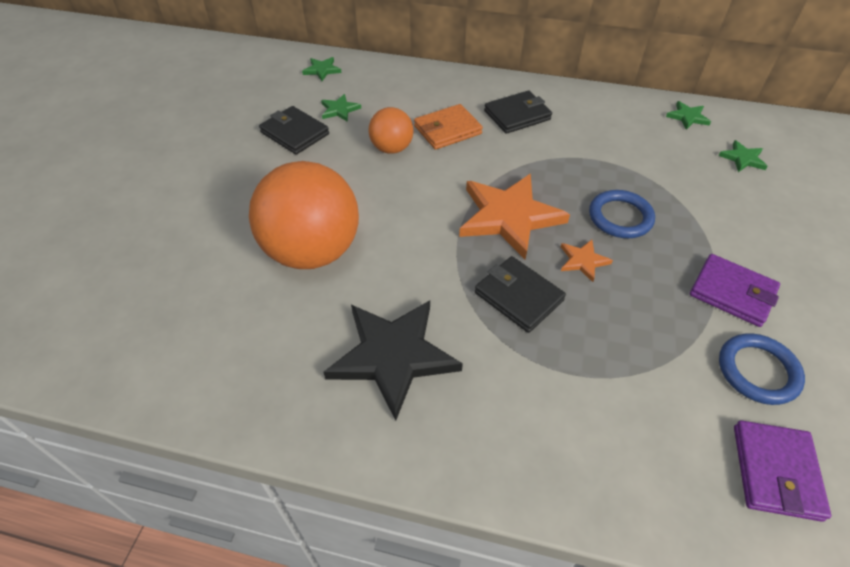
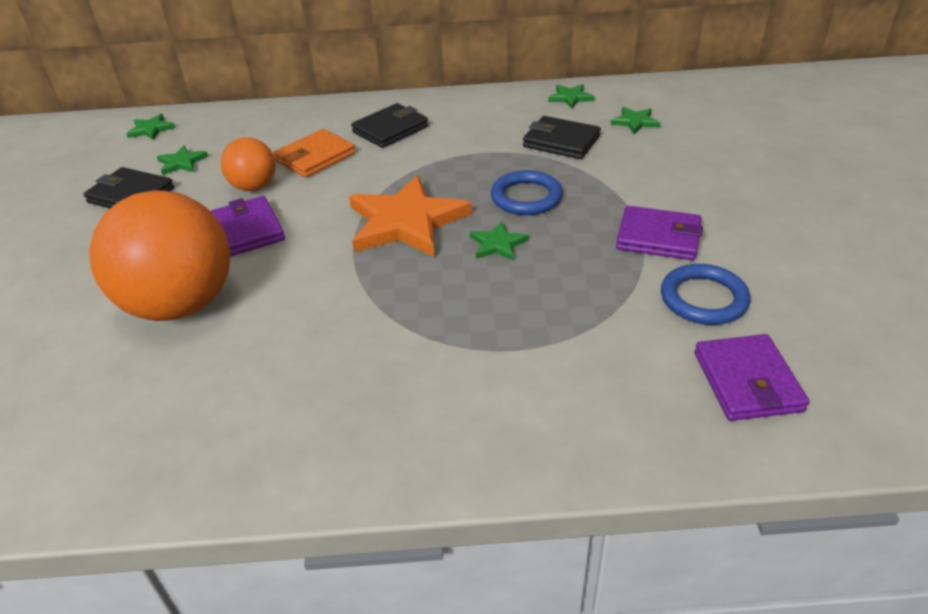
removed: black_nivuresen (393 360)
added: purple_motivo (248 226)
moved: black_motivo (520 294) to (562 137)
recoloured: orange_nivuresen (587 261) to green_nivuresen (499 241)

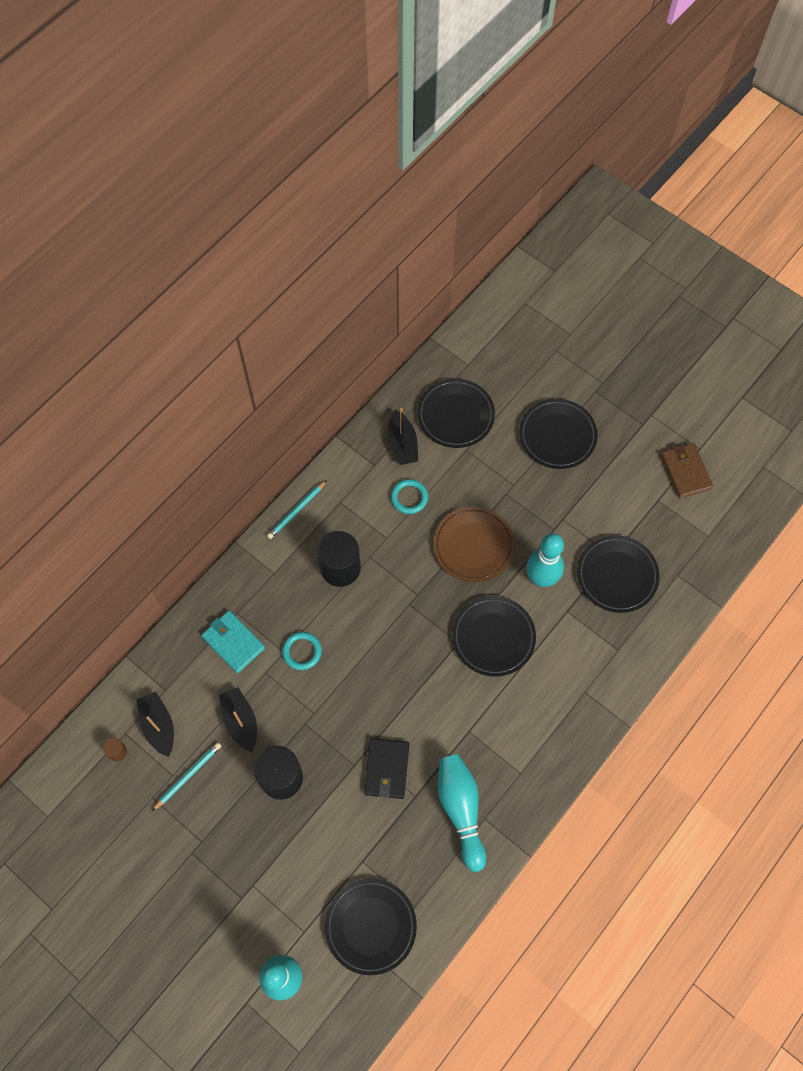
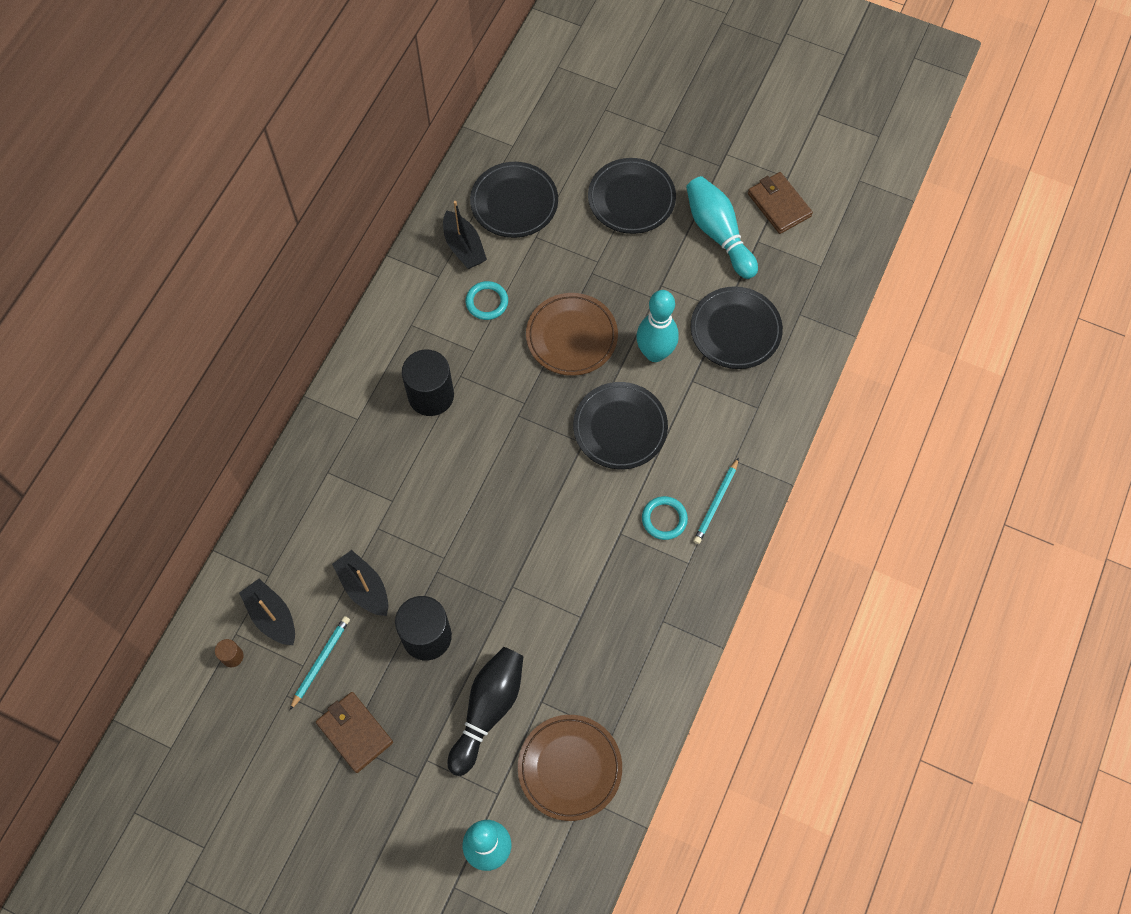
removed: turquoise_motivo (233 641); black_motivo (386 768)
added: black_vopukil (486 711); brown_motivo (354 732)
moved: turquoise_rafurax (297 509) to (716 500); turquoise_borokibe (302 651) to (665 518); turquoise_vopukil (462 813) to (722 227)
recoloured: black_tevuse (371 927) to brown_tevuse (570 768)

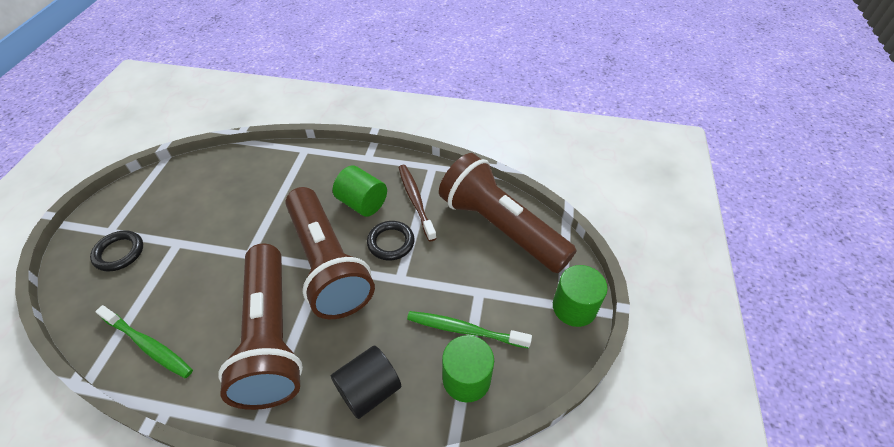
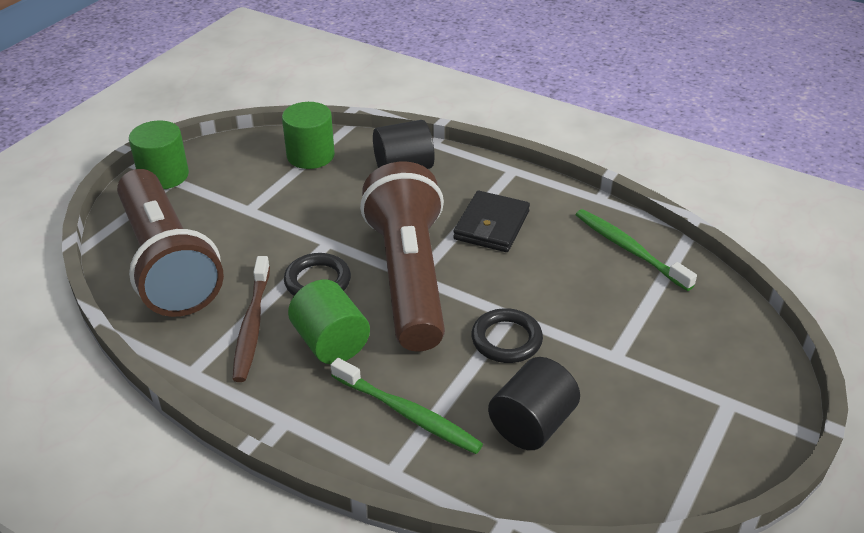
added: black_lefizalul (534 403)
moved: black_borokibe (116 251) to (507 335); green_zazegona (469 329) to (407 406)
replaced: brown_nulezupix (260 327) to black_motivo (491 221)

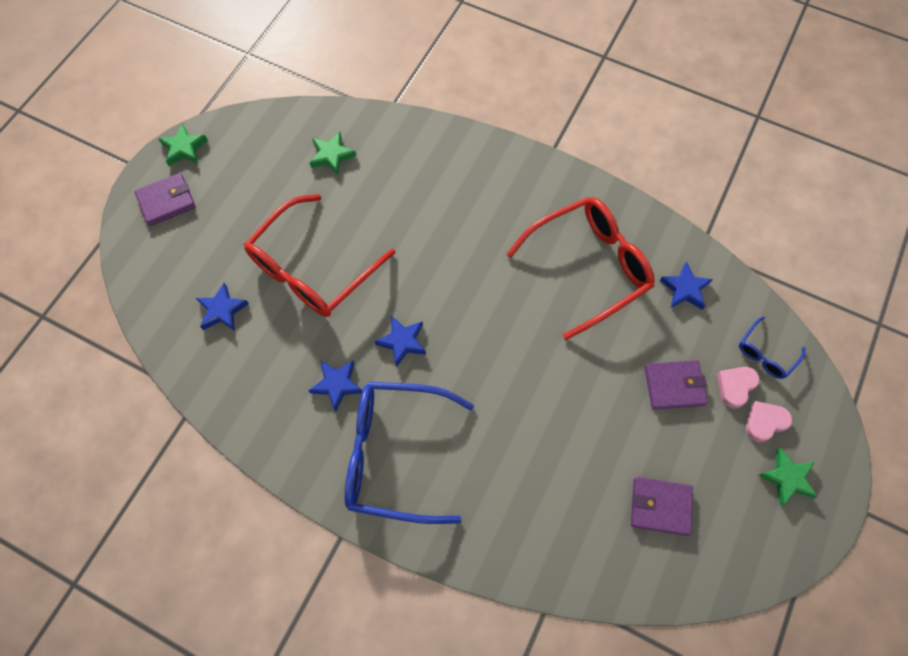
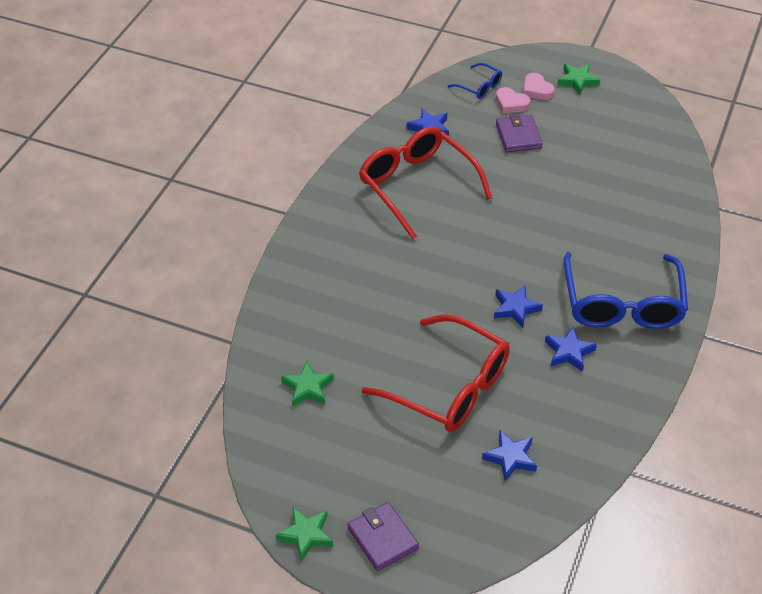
removed: purple_motivo (662 506)

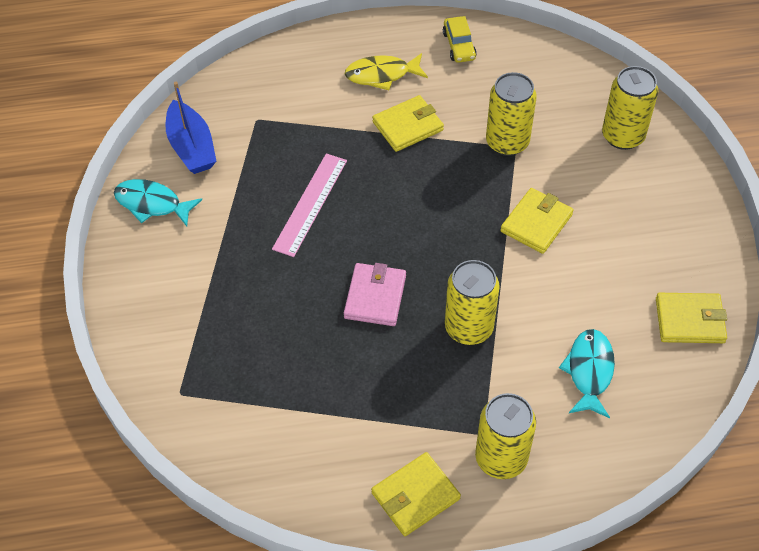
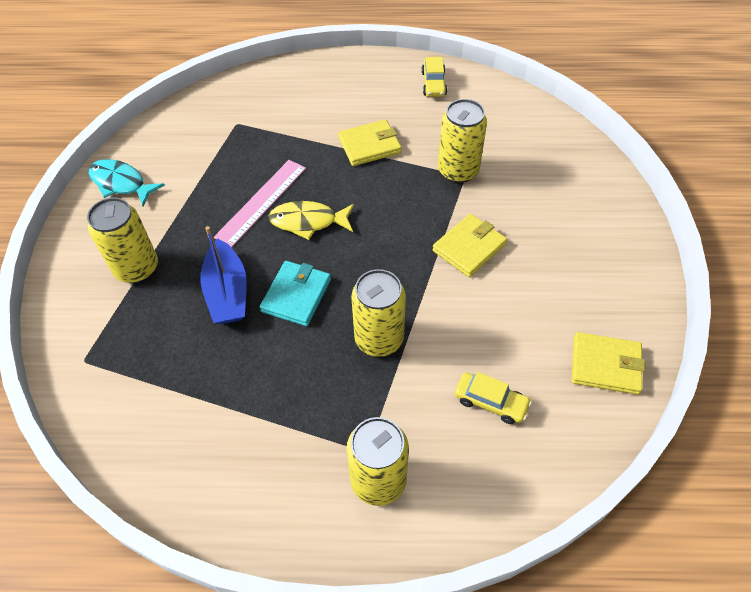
removed: yellow_motivo (416 494)
moved: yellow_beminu (386 71) to (311 220); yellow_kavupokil (630 108) to (122 240); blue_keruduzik (190 128) to (223 275)
replaced: turquoise_beminu (587 373) to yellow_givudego (493 398)
recoloured: pink_motivo (375 294) to turquoise_motivo (295 293)

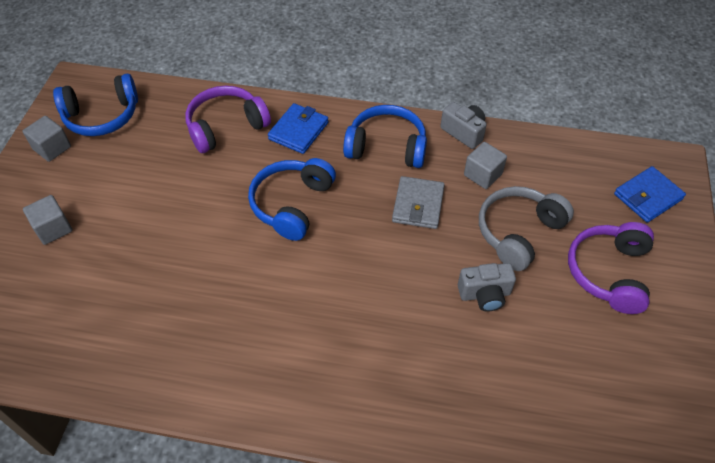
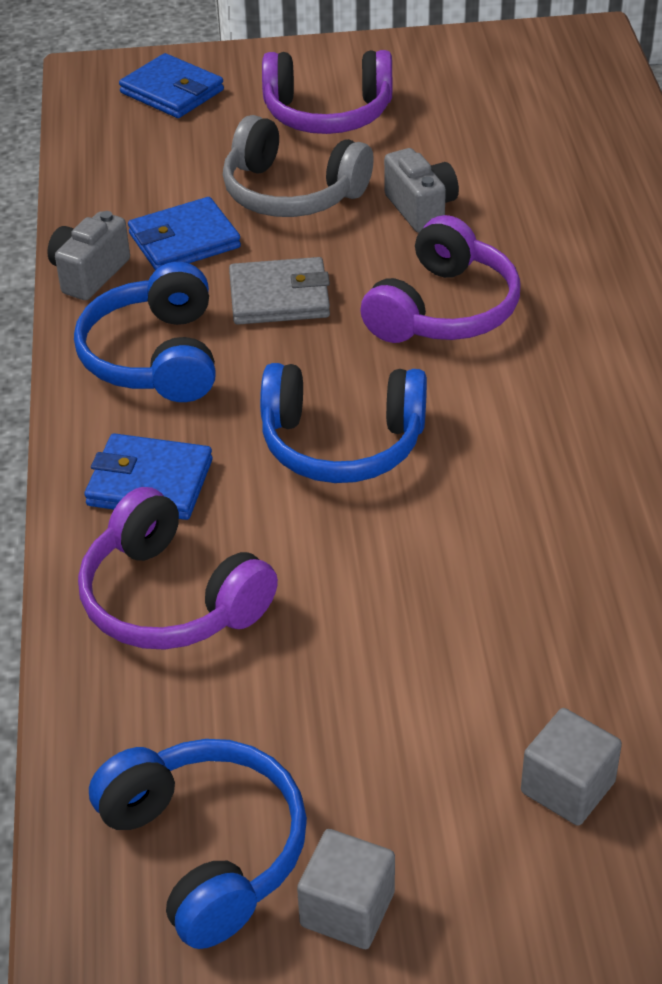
added: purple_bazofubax (440 279)
replaced: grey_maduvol (485 165) to blue_motivo (184 233)

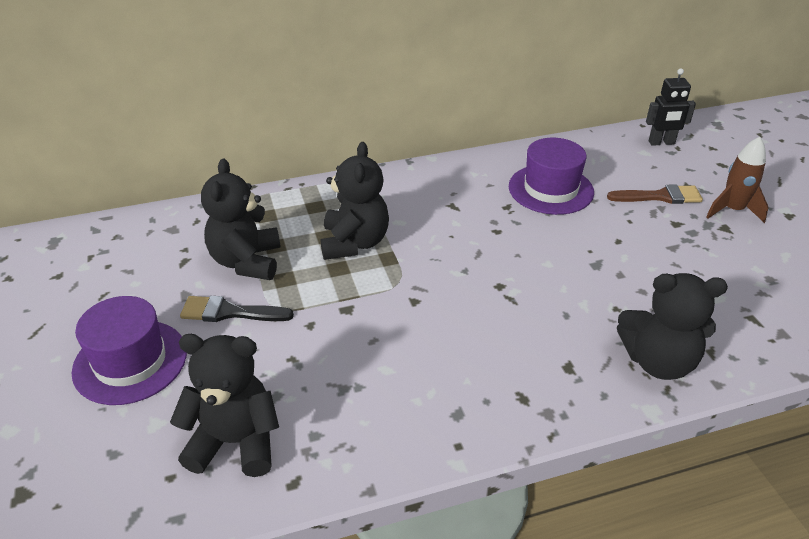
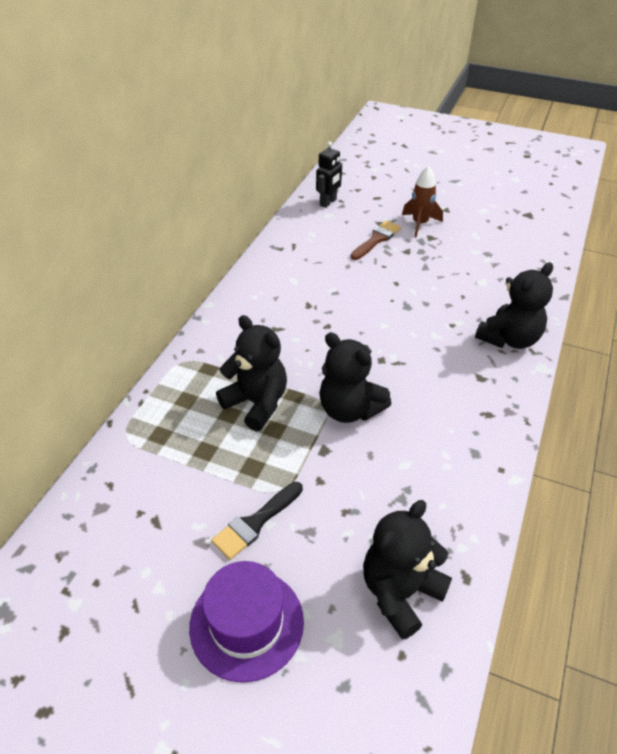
removed: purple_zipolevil (551 176)
moved: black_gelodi (241 219) to (355 377)

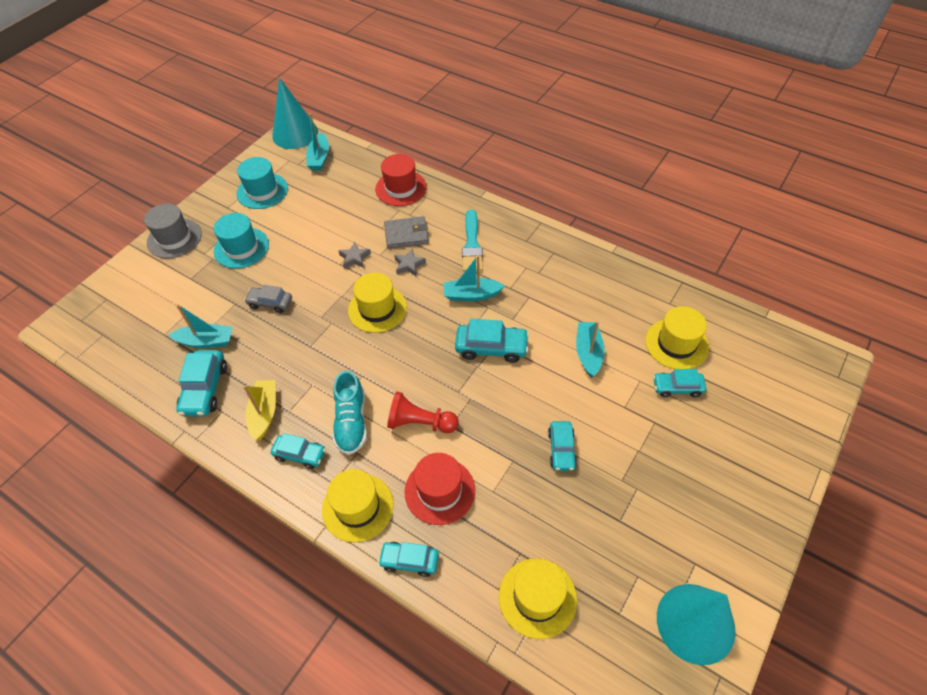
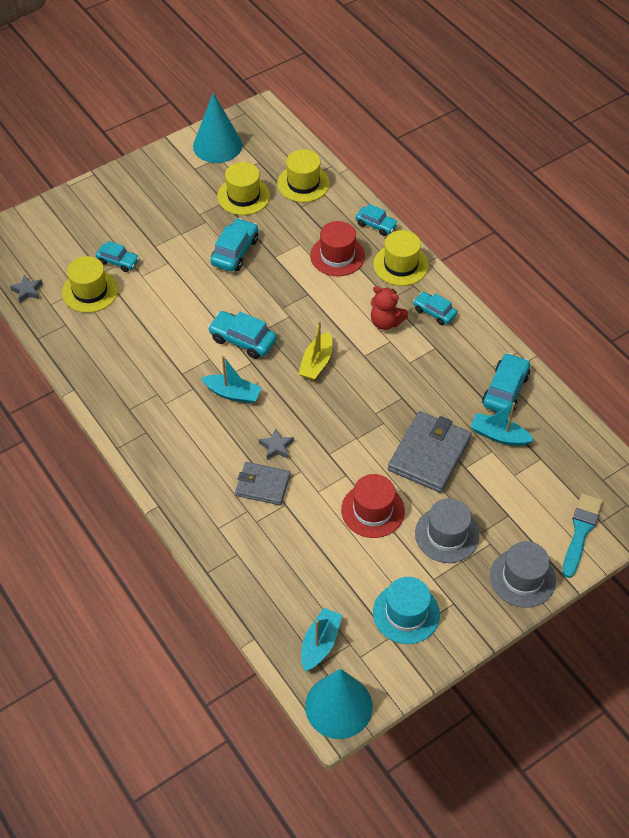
removed: turquoise_keruduzik (590 349); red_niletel (423 412)
moved: red_zipolevil (401 180) to (373 506); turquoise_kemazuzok (472 241) to (582 535); grey_nivuresen (354 255) to (26 289); yellow_zipolevil (377 303) to (243 188); yellow_keruduzik (259 410) to (315 351)
replaced: grey_givudego (268 299) to grey_motivo (430 452); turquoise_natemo (350 412) to red_gelodi (389 308)
recoloured: turquoise_zipolevil (241 241) to grey_zipolevil (447 530)
resized: turquoise_givudego (562 446) = (234 245) x1.50

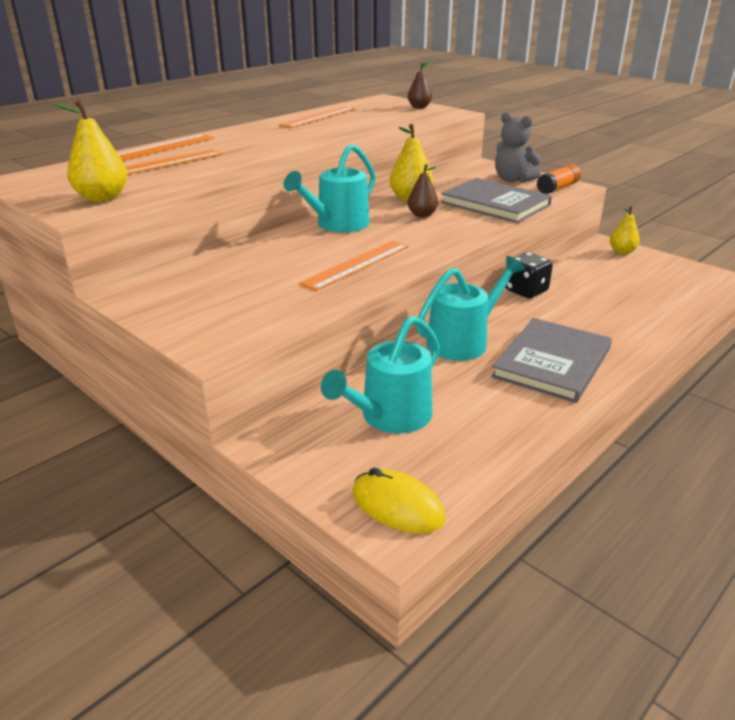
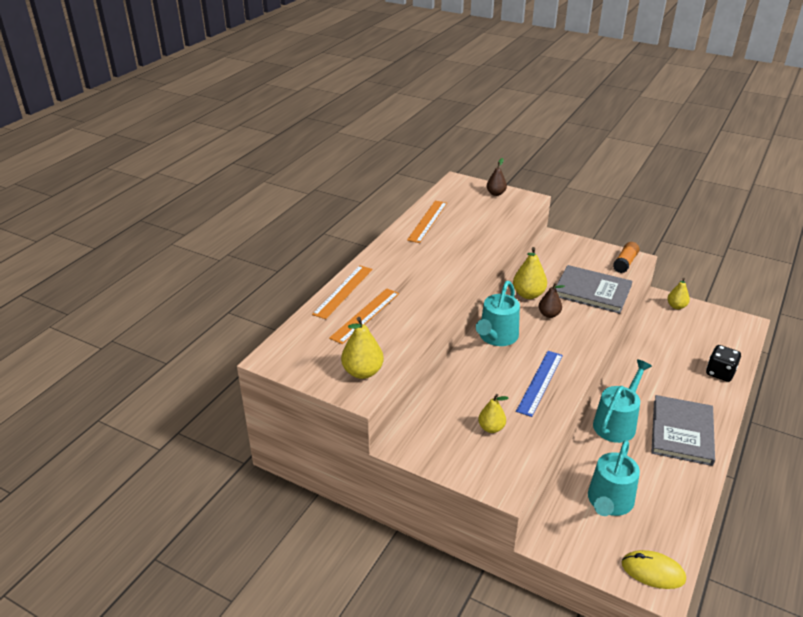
removed: grey_gelodi (518 147)
added: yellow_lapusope (493 413)
moved: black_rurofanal (529 275) to (723 363)
recoloured: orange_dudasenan (354 265) to blue_dudasenan (539 384)

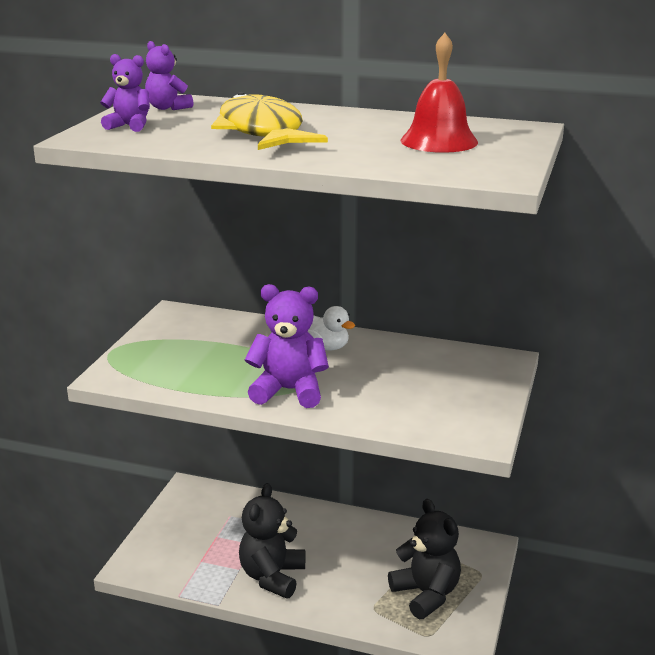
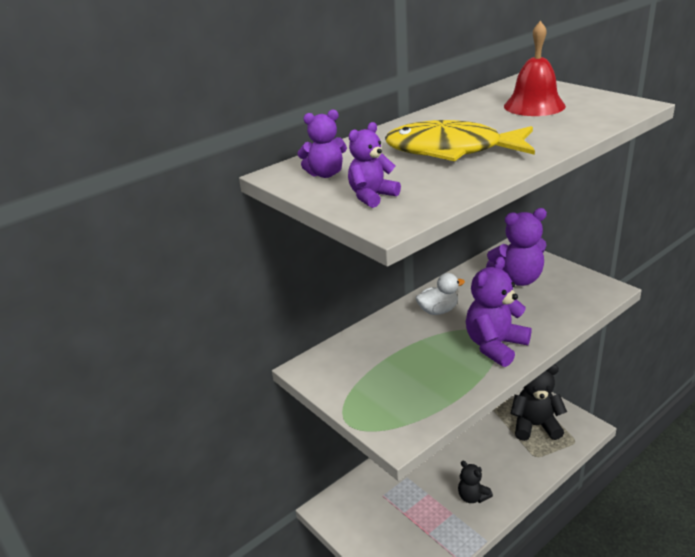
added: purple_gelodi (516 247)
resized: black_gelodi (272 540) = (475 482) x0.59

